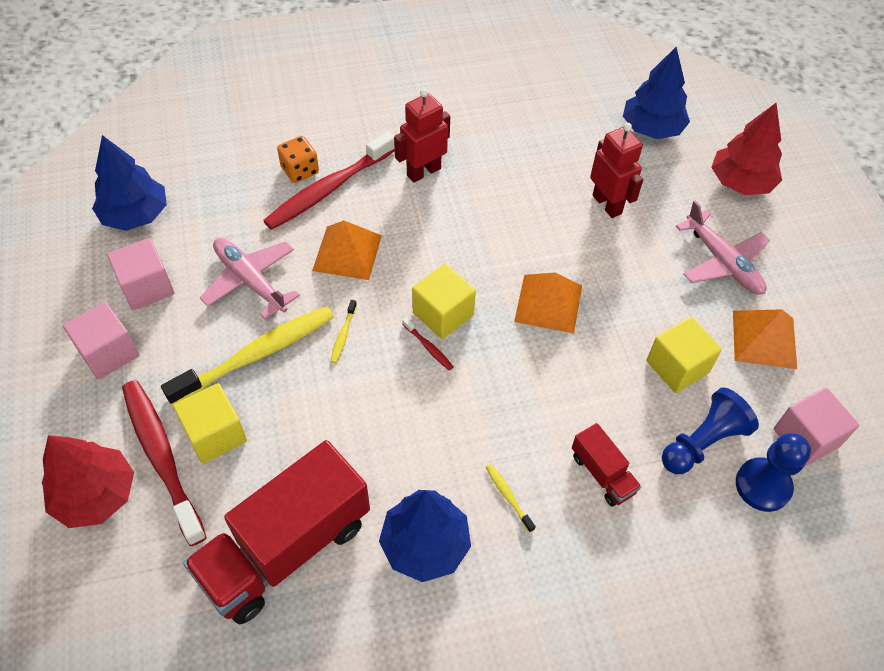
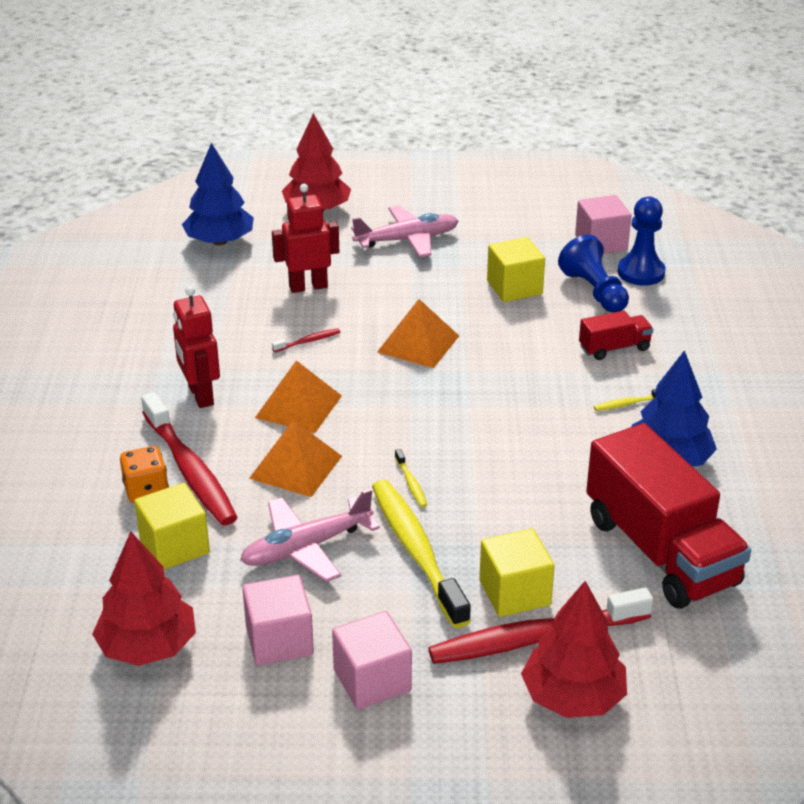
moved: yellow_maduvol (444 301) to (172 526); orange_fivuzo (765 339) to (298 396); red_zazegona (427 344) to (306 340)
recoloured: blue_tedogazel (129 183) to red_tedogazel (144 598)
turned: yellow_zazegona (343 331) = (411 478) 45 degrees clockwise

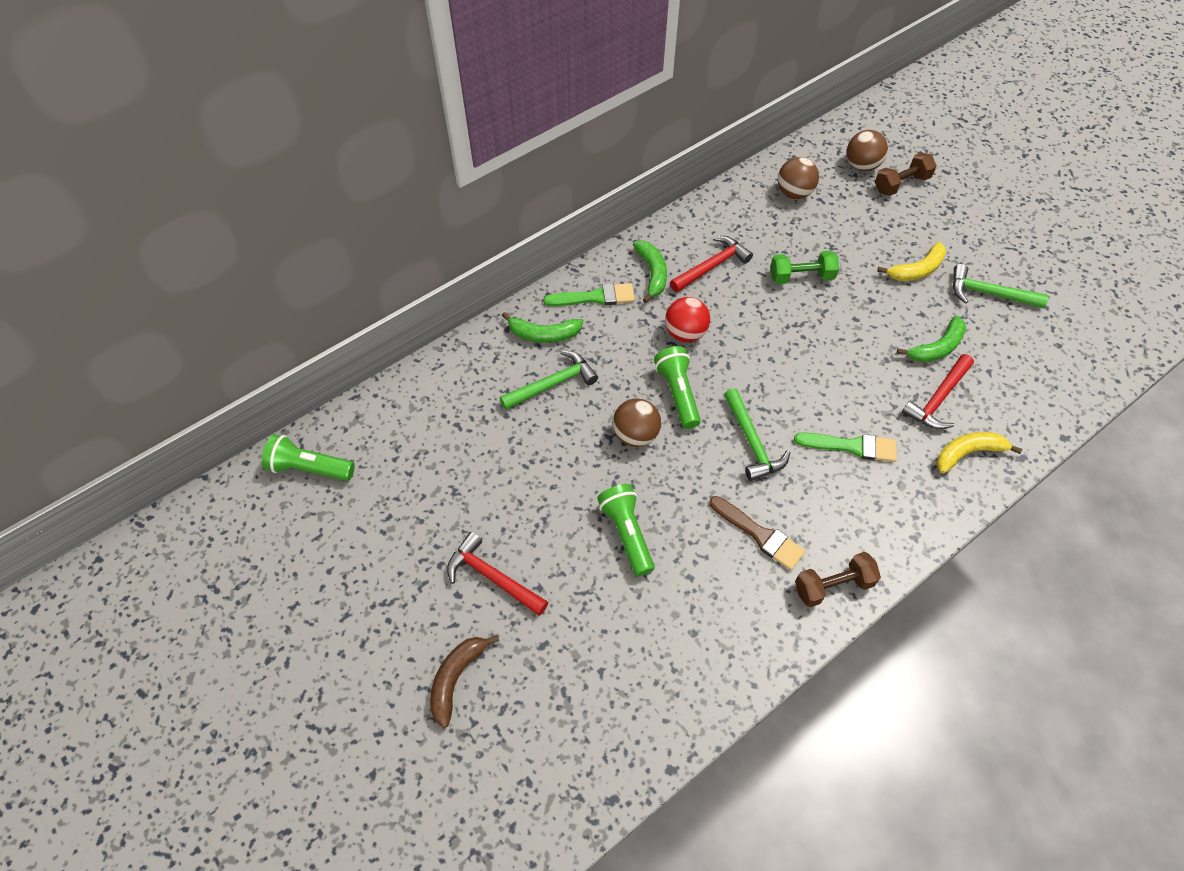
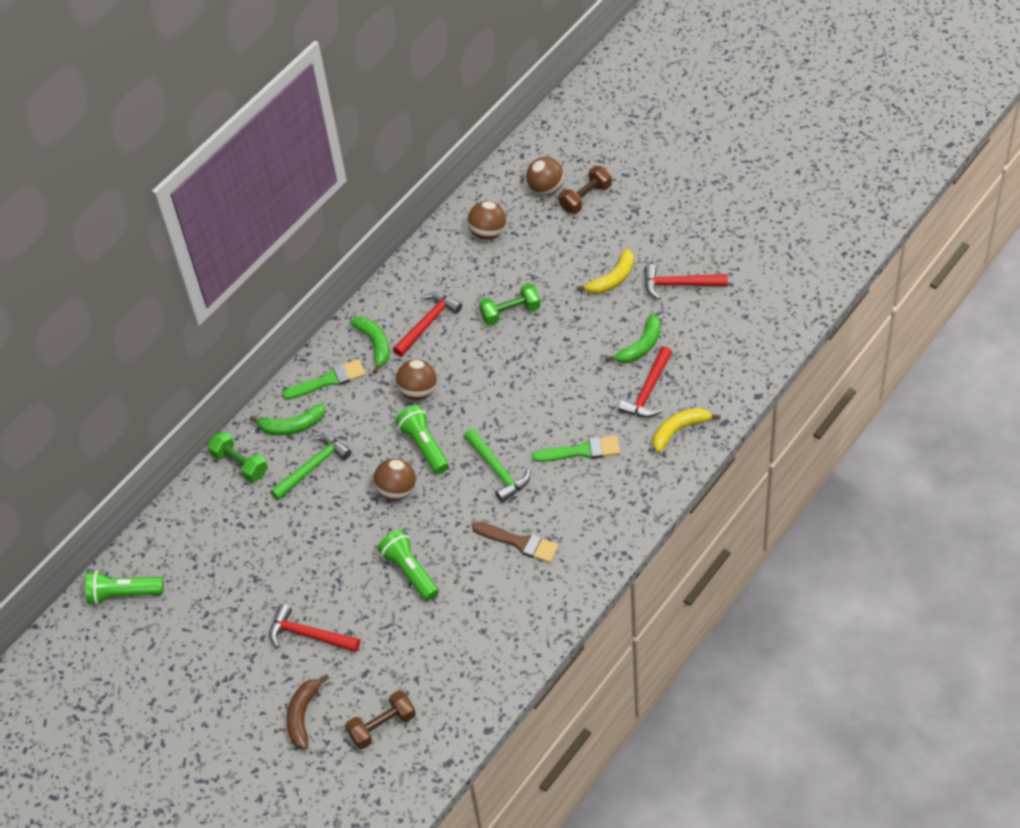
added: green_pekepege (238 457)
moved: brown_pekepege (838 579) to (380 719)
recoloured: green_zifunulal (1001 286) to red_zifunulal (686 282); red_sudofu (687 319) to brown_sudofu (416 379)

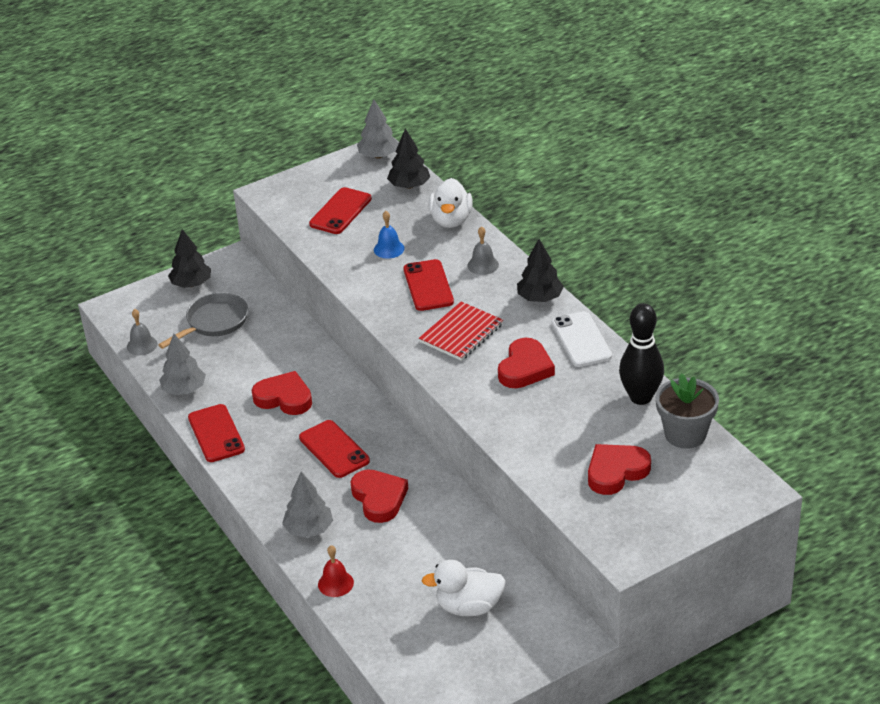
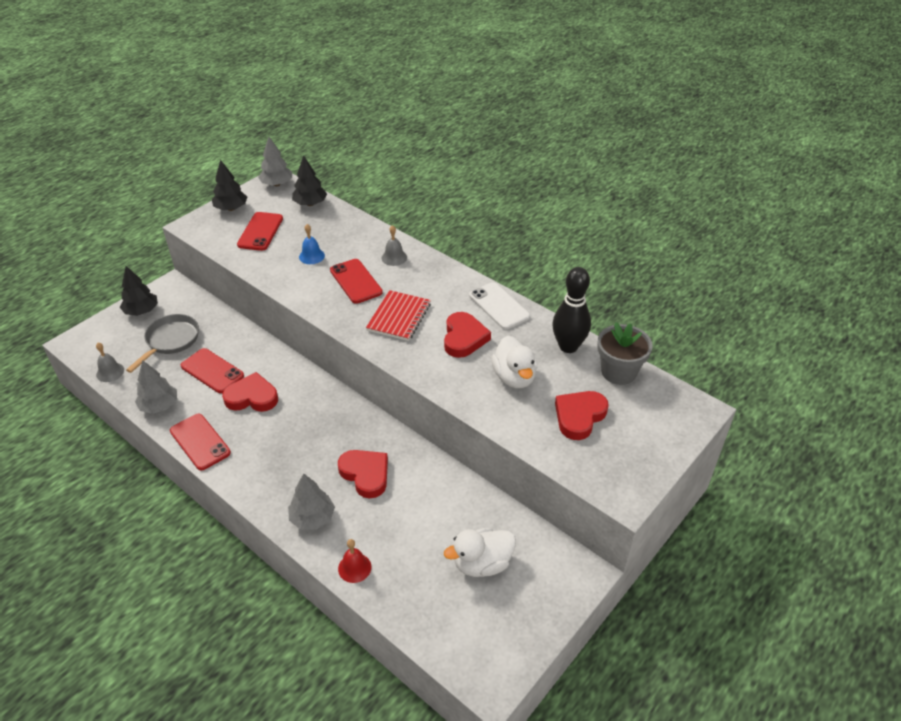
moved: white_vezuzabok (451 203) to (514 362); black_tedogazel (540 270) to (230 185); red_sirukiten (334 449) to (212 370)

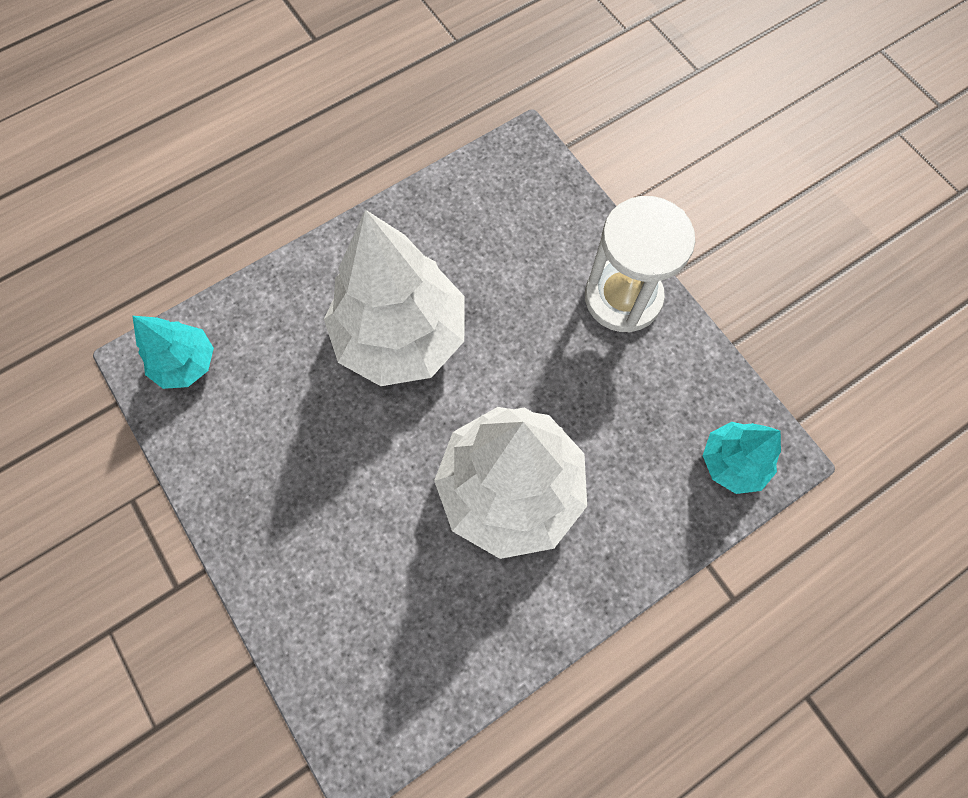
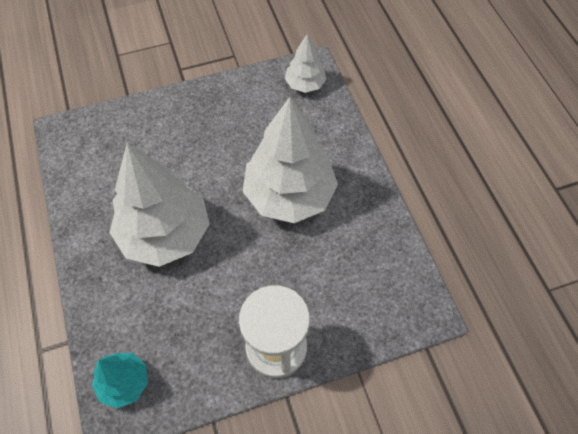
recoloured: turquoise_tedogazel (173 352) to white_tedogazel (305 63)

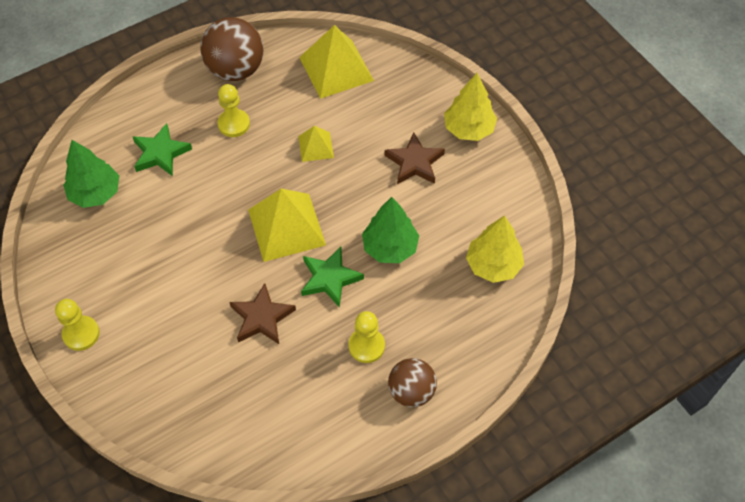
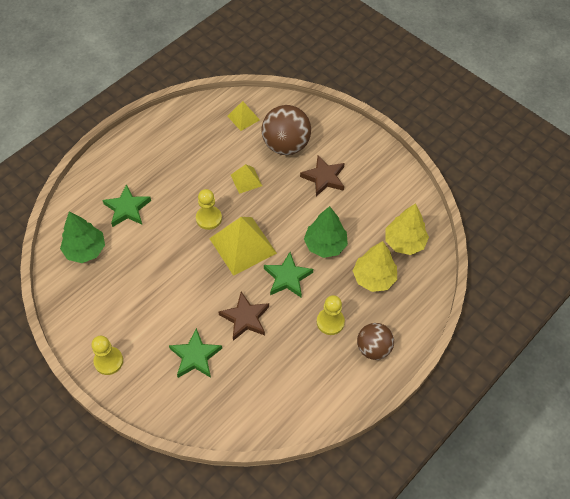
added: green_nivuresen (195 353)
moved: brown_sudofu (232 49) to (286 130); yellow_tedogazel (470 107) to (375 266); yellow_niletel (233 110) to (209 209)
resized: yellow_fivuzo (336 62) = (243 116) x0.53

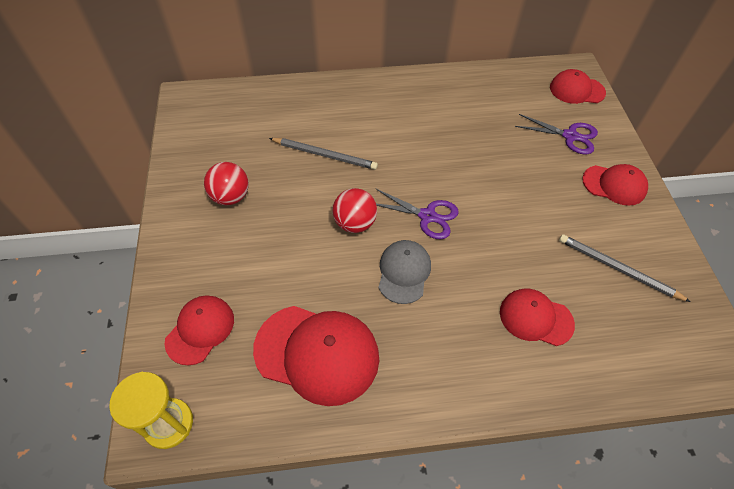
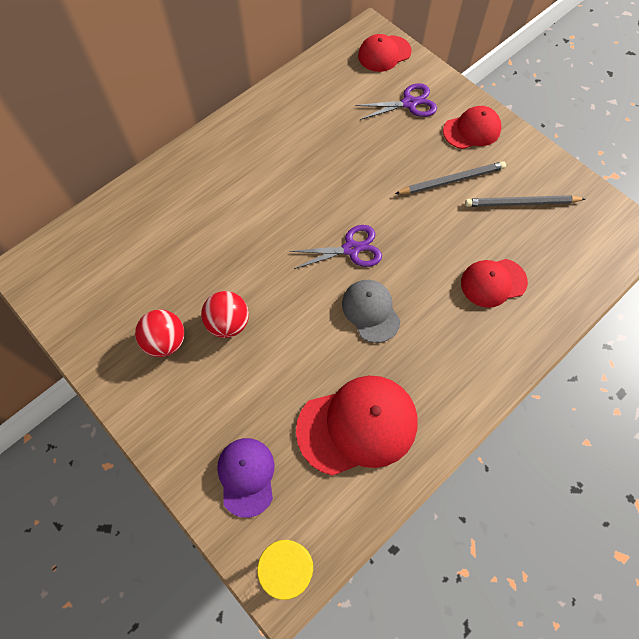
moved: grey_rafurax (323 154) to (450 177); red_sudofu (355 210) to (225 314)
recoloured: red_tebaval (199 330) to purple_tebaval (246 478)

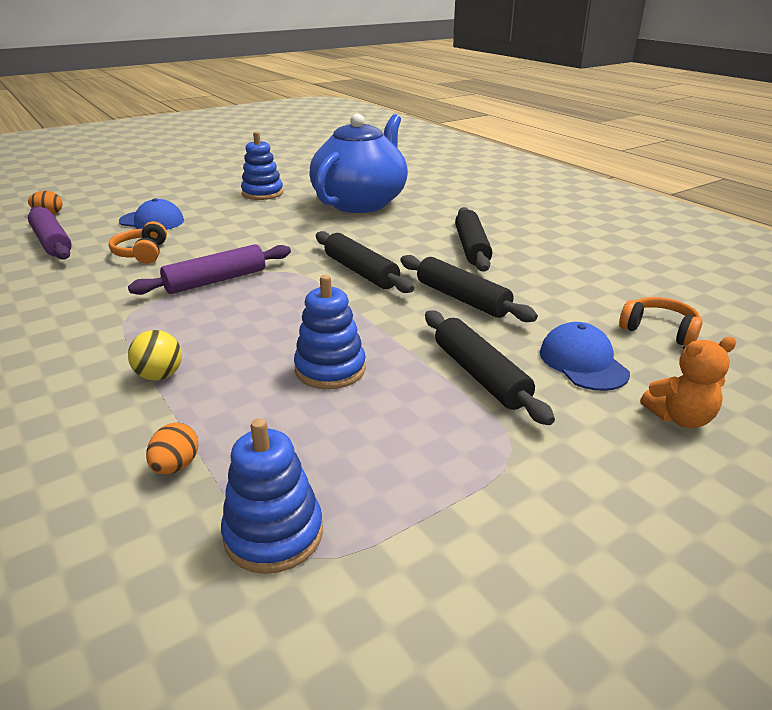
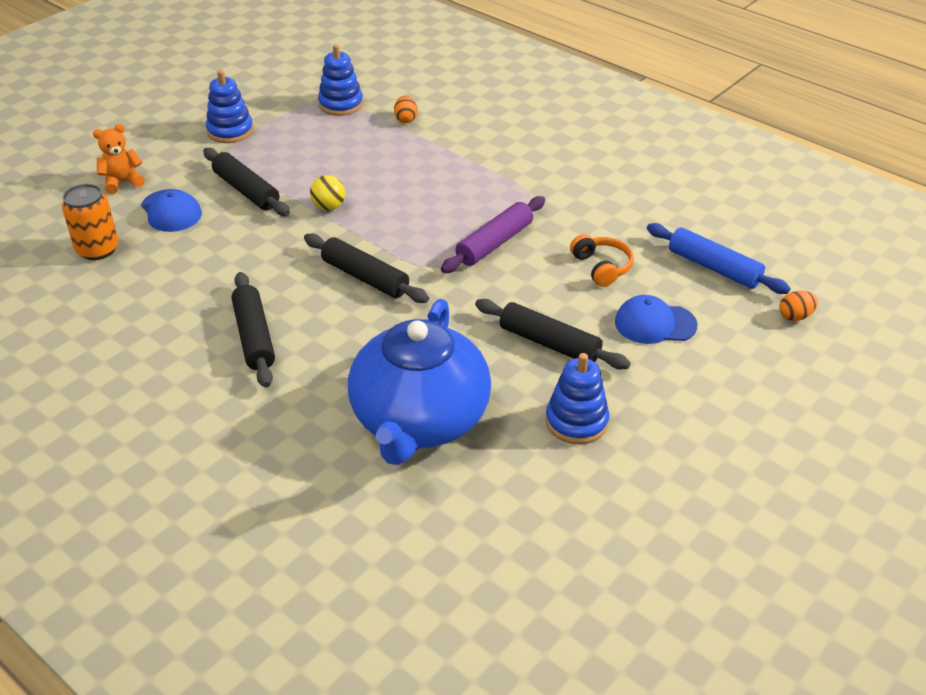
moved: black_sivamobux (469 288) to (552 334); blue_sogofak (330 332) to (229 106); yellow_sudofu (155 355) to (327 193)
replaced: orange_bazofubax (661 321) to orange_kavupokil (90 222)
recoloured: purple_sivamobux (50 233) to blue_sivamobux (718 258)

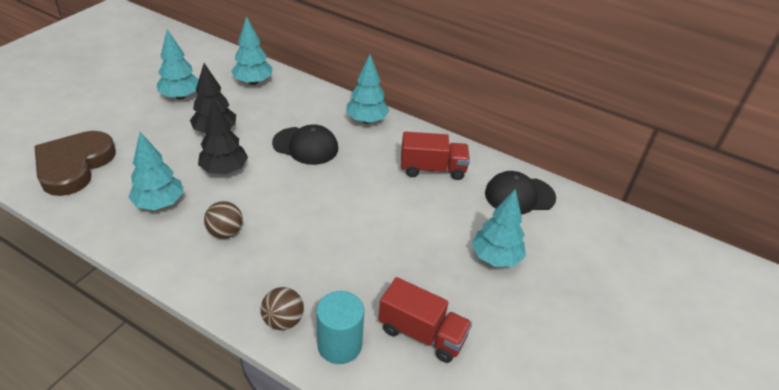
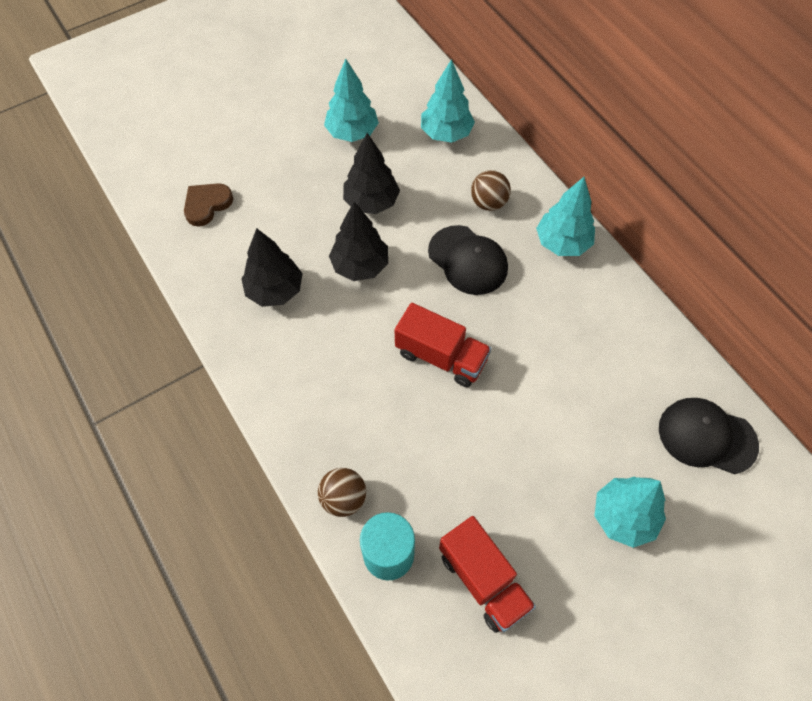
moved: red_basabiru (435 156) to (443 345); brown_sudofu (223 220) to (491 190)
recoloured: turquoise_tedogazel (156 171) to black_tedogazel (272 267)
resized: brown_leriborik (75 163) = (208 205) x0.54

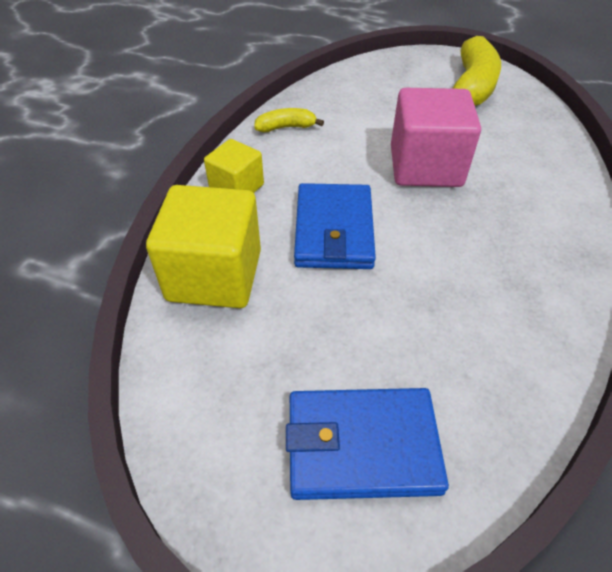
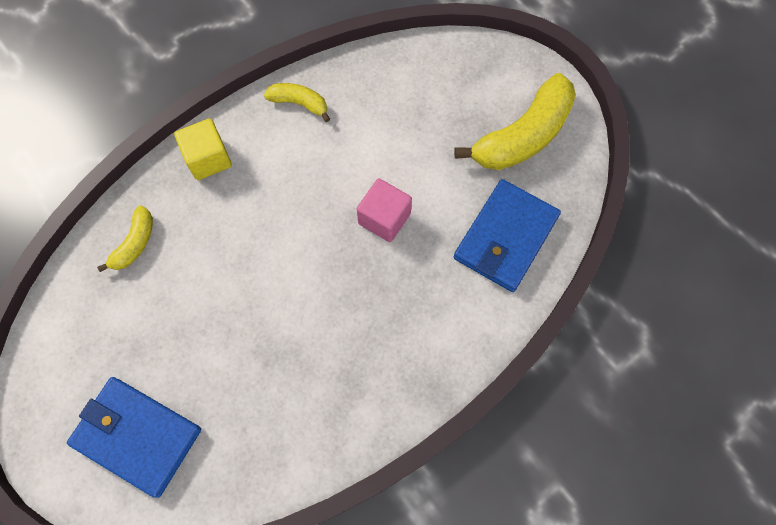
moved: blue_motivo (335 226) to (507 235)
replaced: yellow_maduvol (203 246) to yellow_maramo (125 239)
resized: pink_maduvol (436 137) = (384 210) x0.58

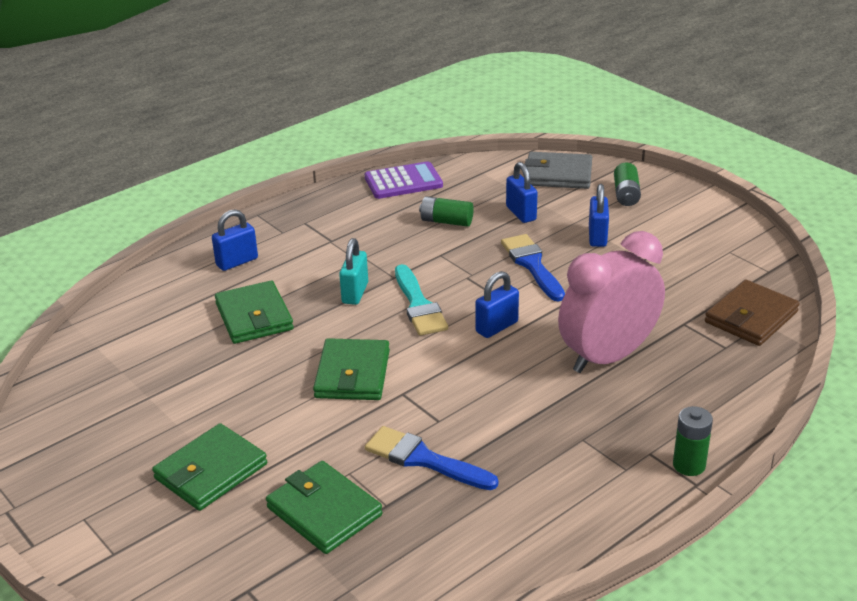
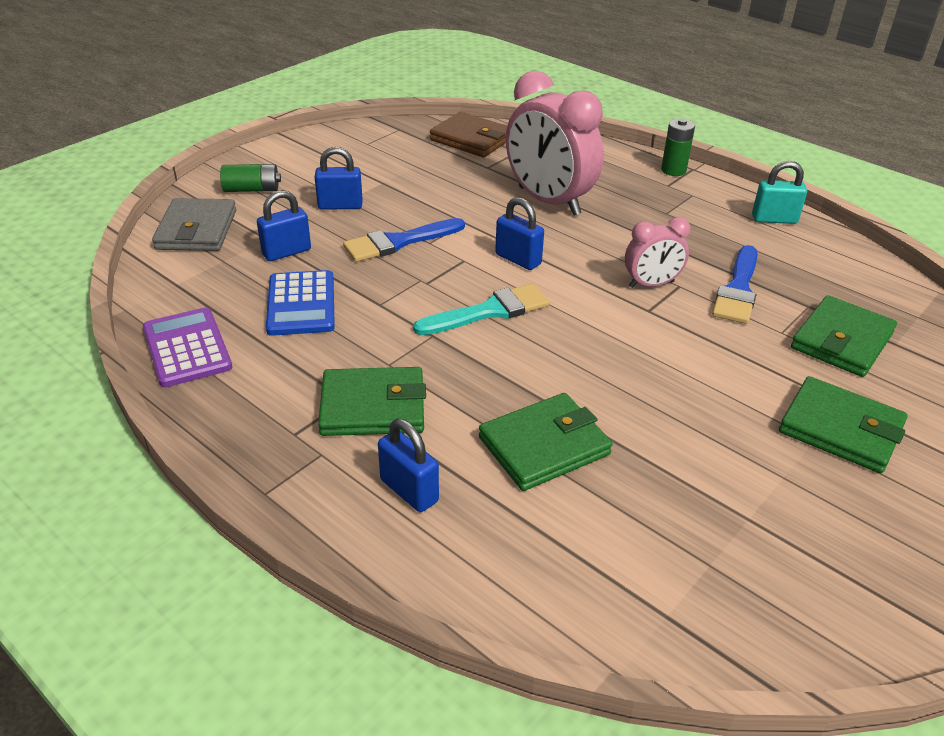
added: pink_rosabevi (657 252)
moved: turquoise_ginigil (353 271) to (779 192); green_motivo (351 369) to (372 401)
replaced: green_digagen (446 211) to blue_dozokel (300 303)

